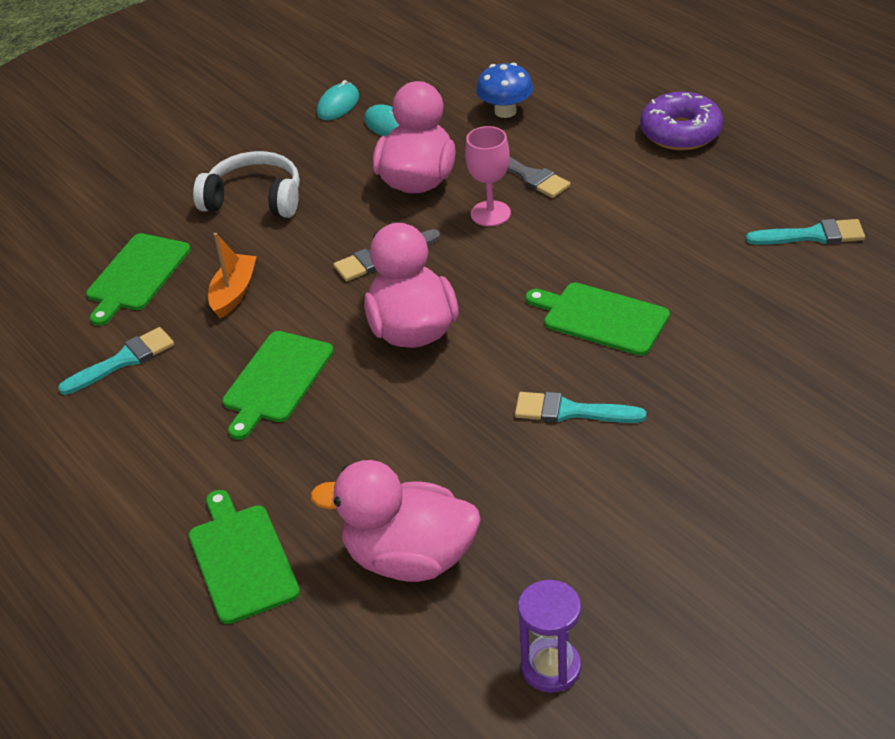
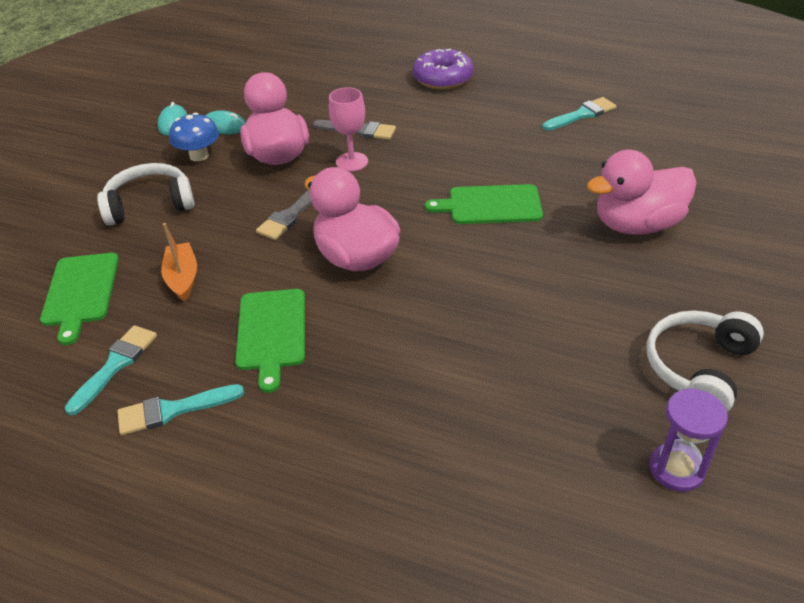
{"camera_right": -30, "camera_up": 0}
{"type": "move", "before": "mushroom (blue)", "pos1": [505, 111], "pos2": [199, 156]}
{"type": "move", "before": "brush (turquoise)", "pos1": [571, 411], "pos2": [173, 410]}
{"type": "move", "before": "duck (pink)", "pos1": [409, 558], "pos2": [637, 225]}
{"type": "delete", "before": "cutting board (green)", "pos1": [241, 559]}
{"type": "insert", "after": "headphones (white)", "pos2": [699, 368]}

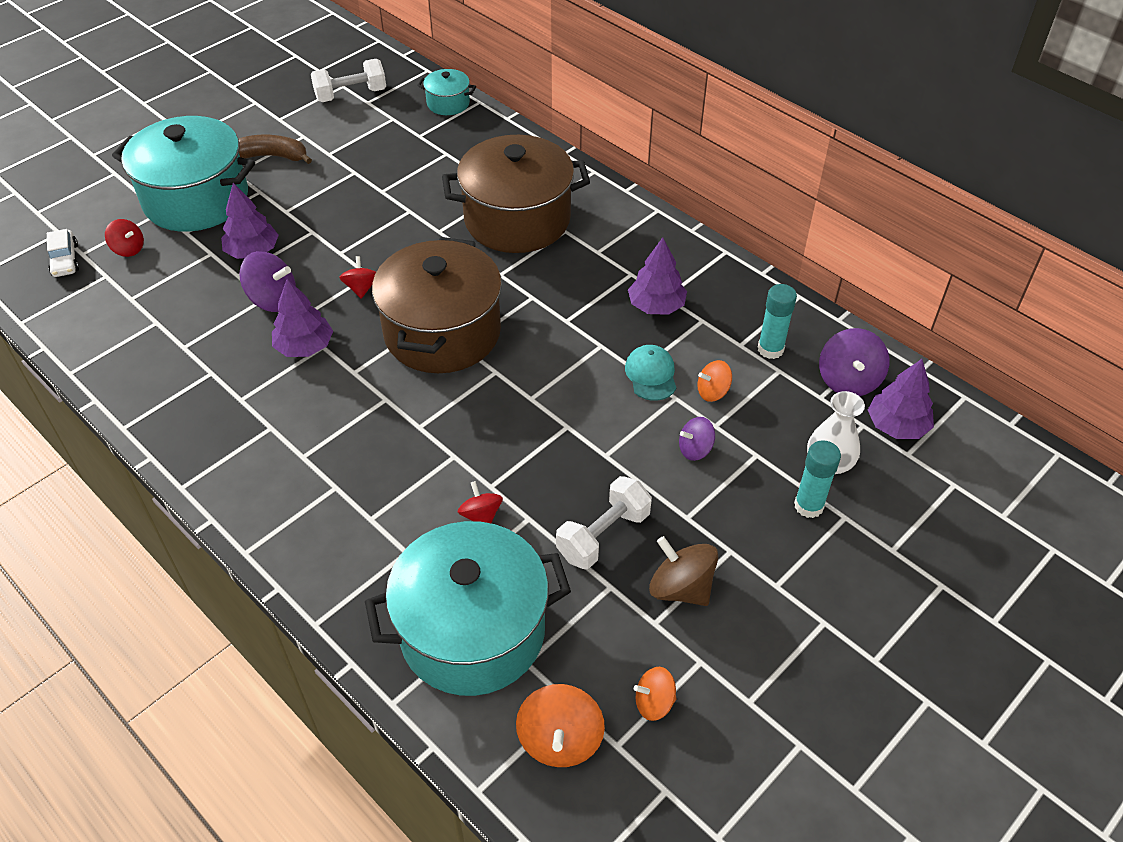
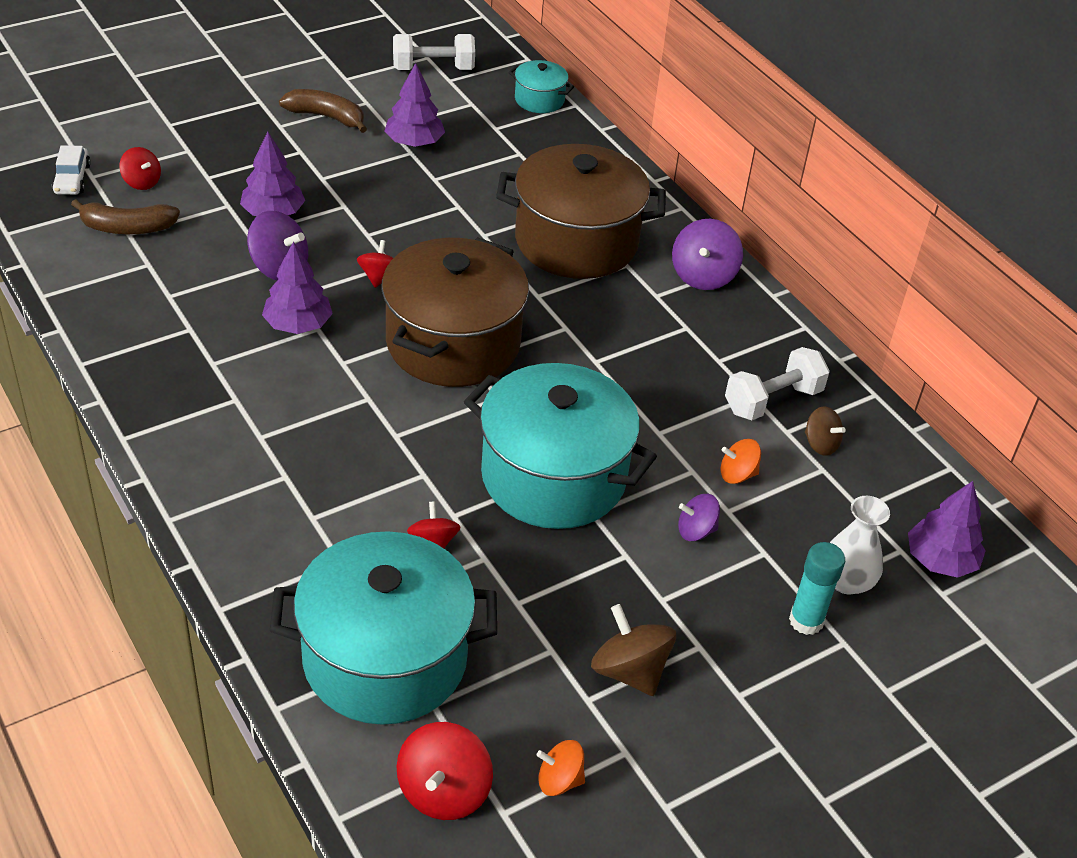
{"camera_right": 10, "camera_up": -5}
{"type": "move", "before": "pot (turquoise)", "pos1": [196, 199], "pos2": [553, 476]}
{"type": "move", "before": "tree (purple)", "pos1": [656, 306], "pos2": [414, 142]}
{"type": "replace", "before": "glue stick (turquoise)", "after": "spinning top (brown)", "pos1": [770, 349], "pos2": [820, 444]}
{"type": "move", "before": "spinning top (purple)", "pos1": [848, 380], "pos2": [703, 276]}
{"type": "delete", "before": "cap (turquoise)", "pos1": [651, 375]}
{"type": "move", "before": "dumbbell (white)", "pos1": [603, 535], "pos2": [772, 400]}
{"type": "recolor", "before": "spinning top (orange)", "after": "spinning top (red)", "pos1": [560, 740], "pos2": [443, 791]}
{"type": "insert", "after": "banana (brown)", "pos2": [127, 228]}

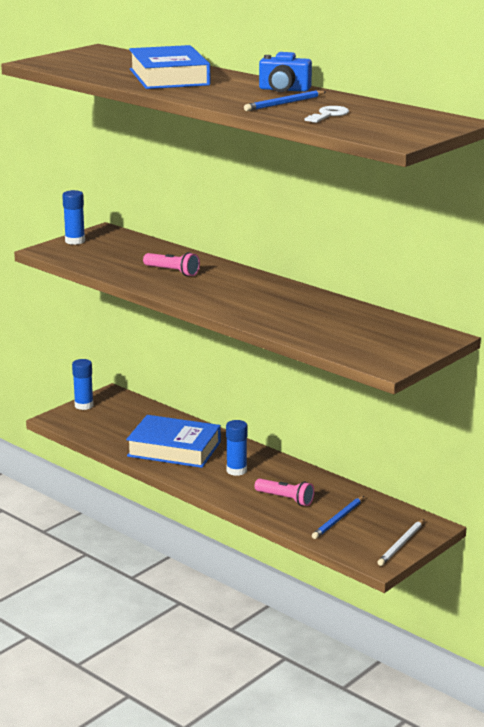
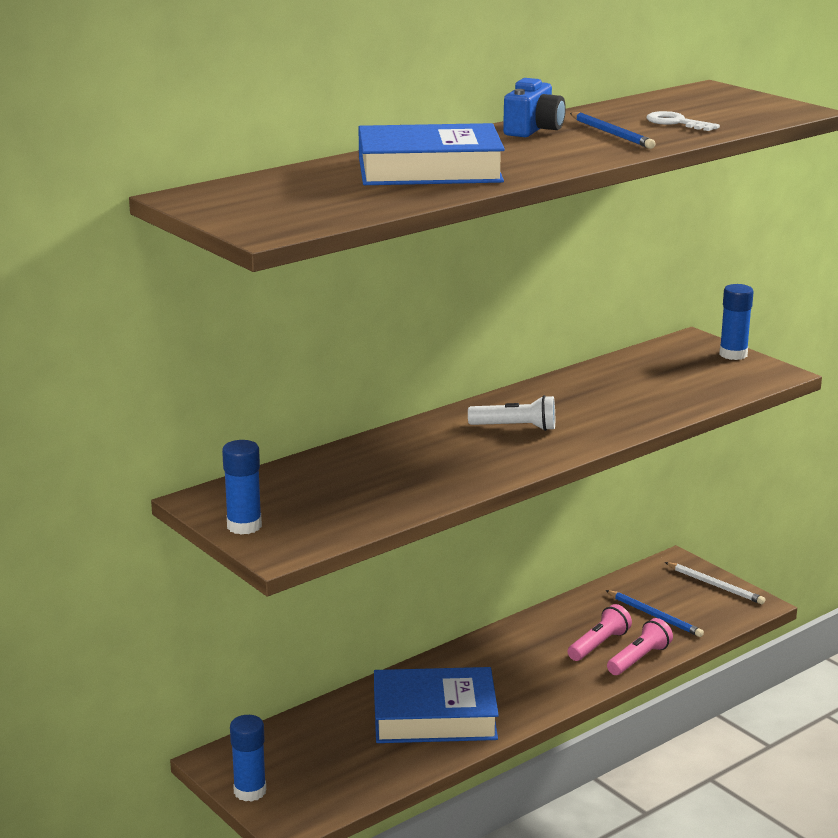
{"camera_right": -80, "camera_up": 0}
{"type": "move", "before": "flashlight (pink)", "pos1": [172, 272], "pos2": [639, 659]}
{"type": "rotate", "before": "book (blue)", "pos1": [174, 449], "pos2": [434, 716], "turn": 60}
{"type": "move", "before": "glue stick (blue)", "pos1": [236, 470], "pos2": [733, 354]}
{"type": "insert", "after": "flashlight (white)", "pos2": [516, 427]}

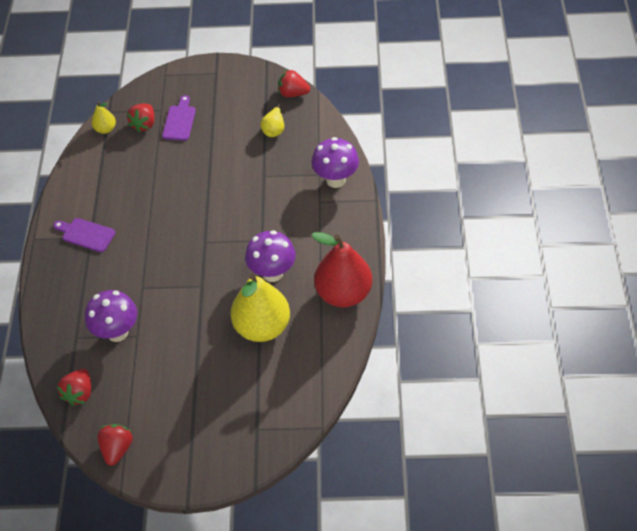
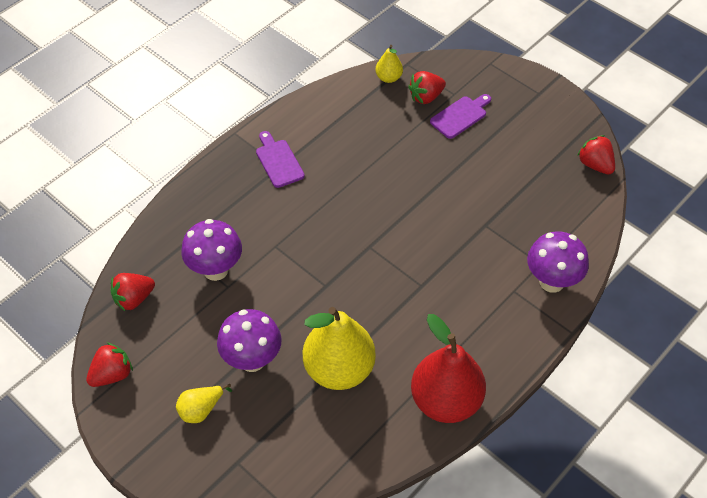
{"camera_right": 40, "camera_up": 0}
{"type": "move", "before": "pear (yellow)", "pos1": [274, 129], "pos2": [201, 409]}
{"type": "move", "before": "mushroom (purple)", "pos1": [272, 273], "pos2": [252, 360]}

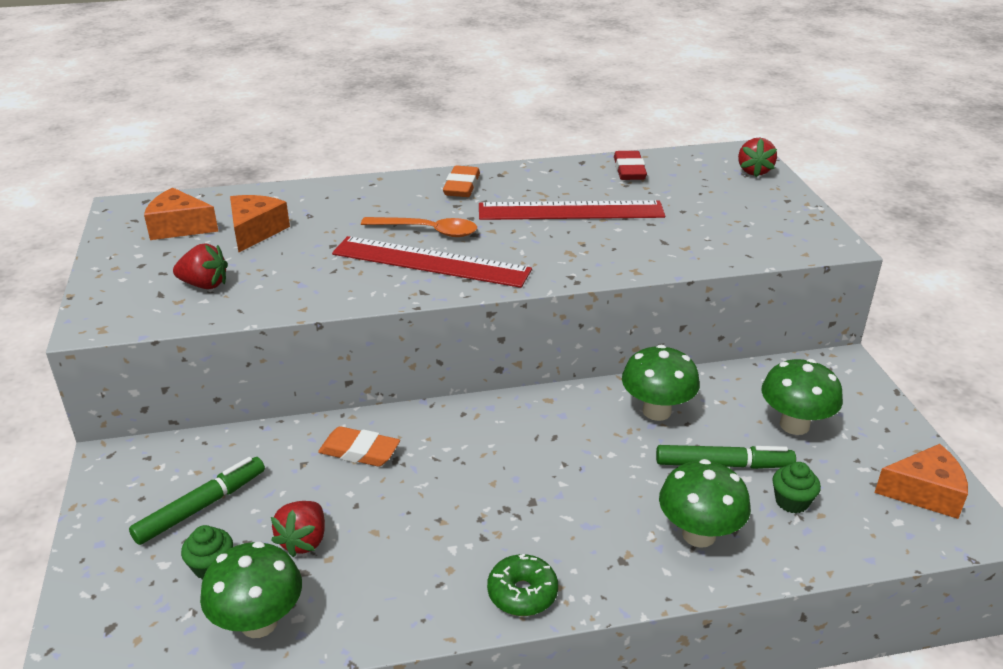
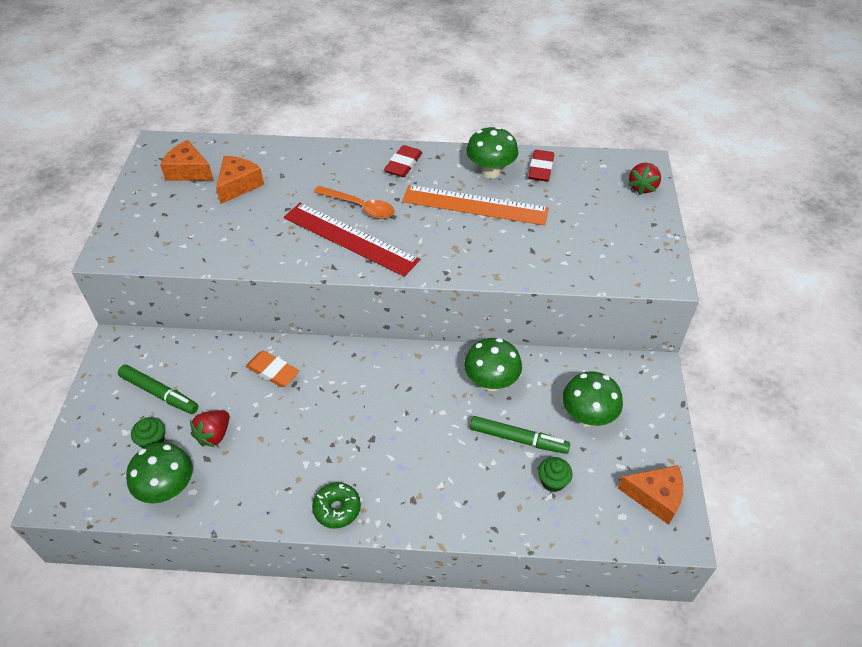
{"camera_right": 15, "camera_up": 15}
{"type": "recolor", "before": "eraser (orange)", "after": "eraser (red)", "pos1": [462, 186], "pos2": [403, 164]}
{"type": "recolor", "before": "ruler (red)", "after": "ruler (orange)", "pos1": [570, 211], "pos2": [475, 205]}
{"type": "delete", "before": "strawberry (red)", "pos1": [204, 285]}
{"type": "rotate", "before": "marker (green)", "pos1": [201, 506], "pos2": [159, 393], "turn": 60}
{"type": "move", "before": "mushroom (green)", "pos1": [699, 534], "pos2": [490, 172]}

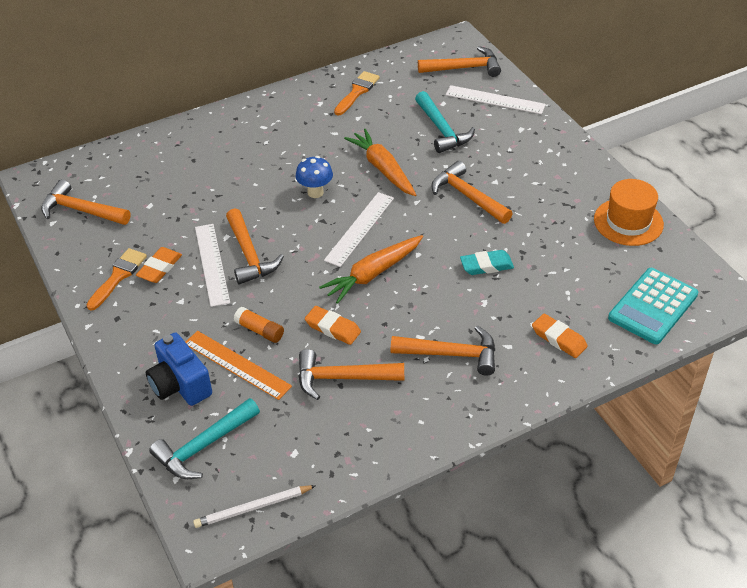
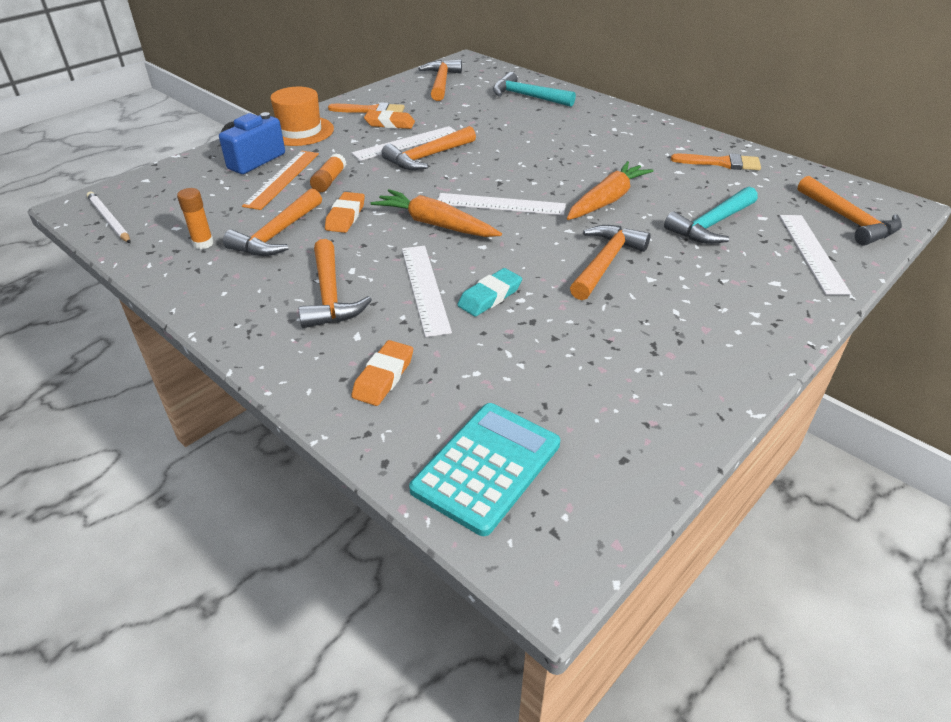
{"camera_right": 70, "camera_up": -5}
{"type": "delete", "before": "mushroom (blue)", "pos1": [315, 192]}
{"type": "move", "before": "hat (orange)", "pos1": [628, 222], "pos2": [300, 131]}
{"type": "rotate", "before": "eraser (turquoise)", "pos1": [486, 265], "pos2": [490, 296], "turn": 75}
{"type": "rotate", "before": "calculator (turquoise)", "pos1": [653, 306], "pos2": [487, 467], "turn": 105}
{"type": "rotate", "before": "hammer (orange)", "pos1": [342, 378], "pos2": [277, 234], "turn": -135}
{"type": "move", "before": "hammer (turquoise)", "pos1": [204, 446], "pos2": [527, 96]}
{"type": "insert", "after": "glue stick (orange)", "pos2": [203, 243]}
{"type": "insert", "after": "ruler (white)", "pos2": [425, 288]}

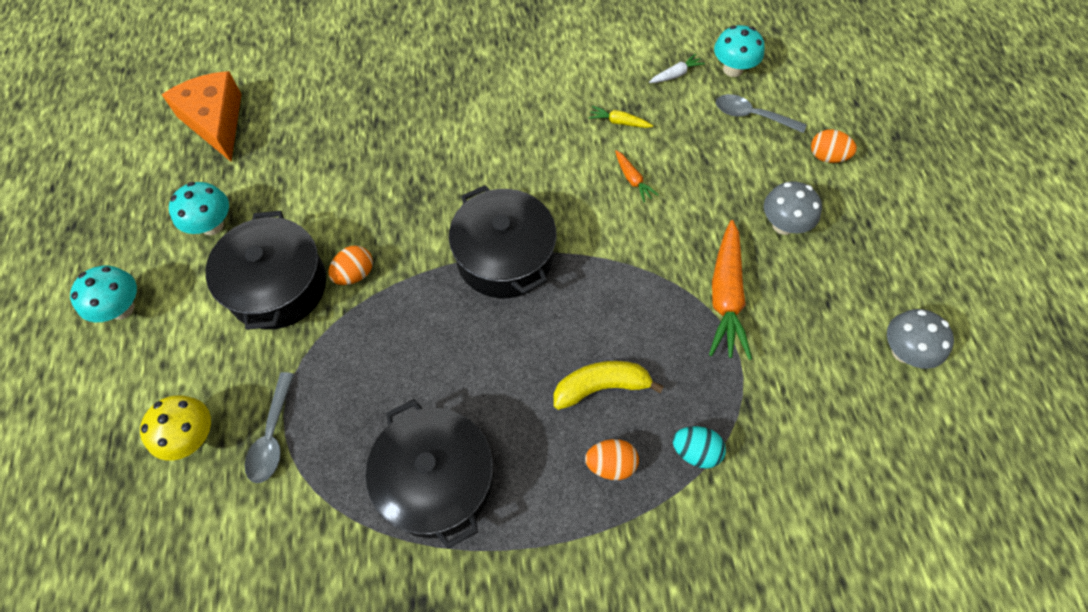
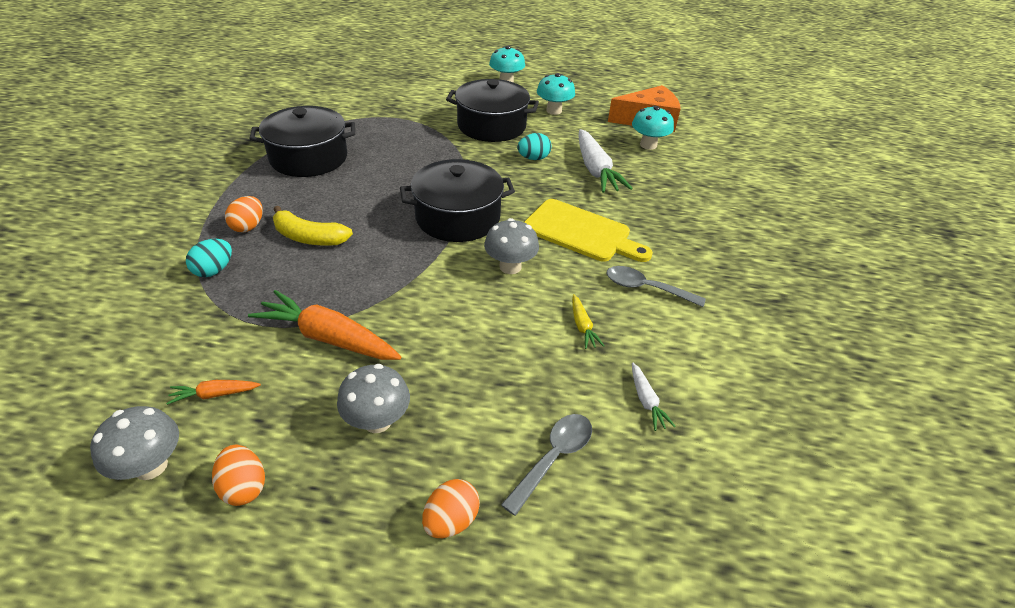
{"camera_right": 105, "camera_up": -20}
{"type": "move", "before": "mushroom (turquoise)", "pos1": [733, 69], "pos2": [648, 145]}
{"type": "rotate", "before": "carrot (yellow)", "pos1": [619, 122], "pos2": [582, 326], "turn": 135}
{"type": "move", "before": "carrot (orange)", "pos1": [633, 180], "pos2": [214, 394]}
{"type": "move", "before": "egg (orange)", "pos1": [355, 274], "pos2": [244, 487]}
{"type": "rotate", "before": "banana (yellow)", "pos1": [601, 386], "pos2": [309, 237], "turn": 105}
{"type": "move", "before": "spoon (grey)", "pos1": [272, 436], "pos2": [646, 288]}
{"type": "delete", "before": "mushroom (yellow)", "pos1": [192, 437]}
{"type": "insert", "after": "carrot (white)", "pos2": [595, 170]}
{"type": "insert", "after": "egg (turquoise)", "pos2": [533, 158]}
{"type": "insert", "after": "cutting board (yellow)", "pos2": [581, 232]}
{"type": "insert", "after": "mushroom (grey)", "pos2": [510, 267]}

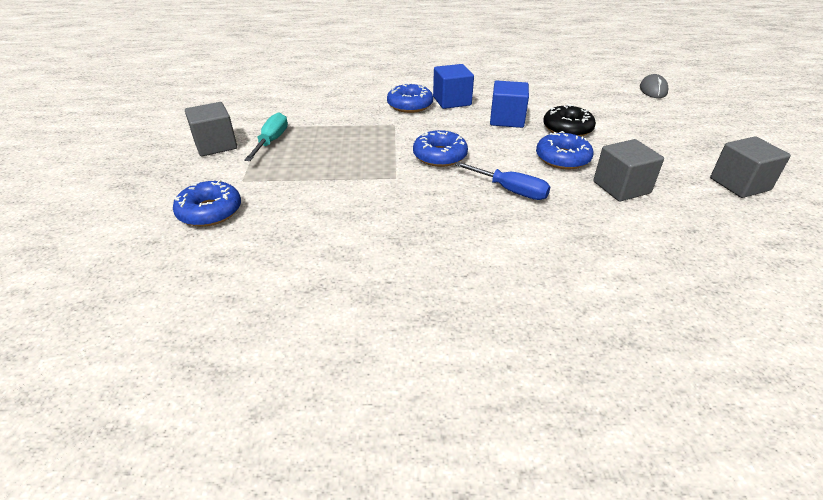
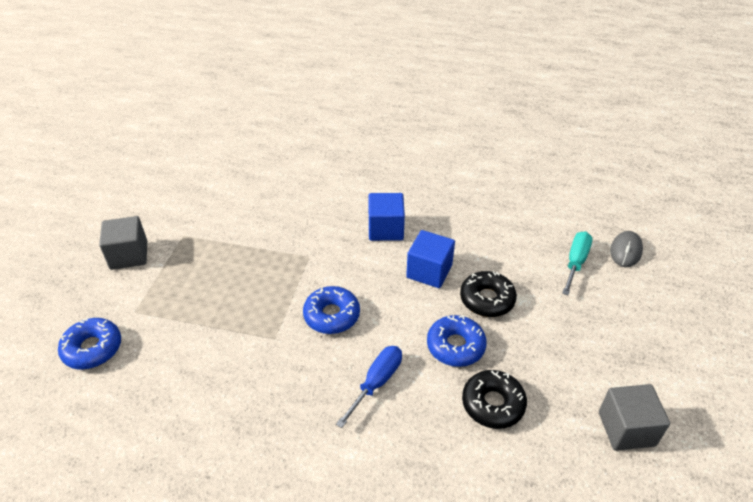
{"camera_right": 15, "camera_up": 5}
{"type": "delete", "before": "donut (blue)", "pos1": [410, 105]}
{"type": "move", "before": "screwdriver (turquoise)", "pos1": [271, 141], "pos2": [575, 262]}
{"type": "replace", "before": "cube (grey)", "after": "donut (black)", "pos1": [621, 187], "pos2": [493, 404]}
{"type": "rotate", "before": "screwdriver (blue)", "pos1": [510, 190], "pos2": [376, 383], "turn": -105}

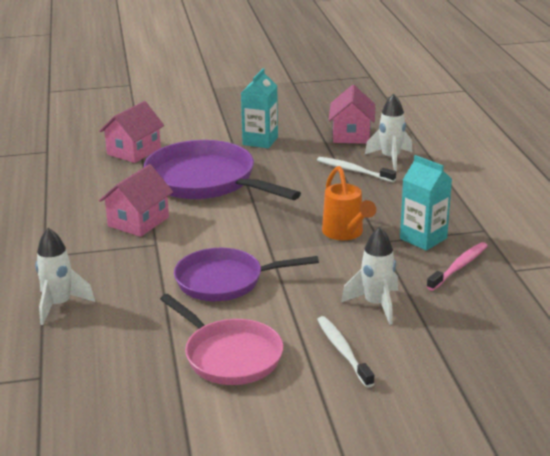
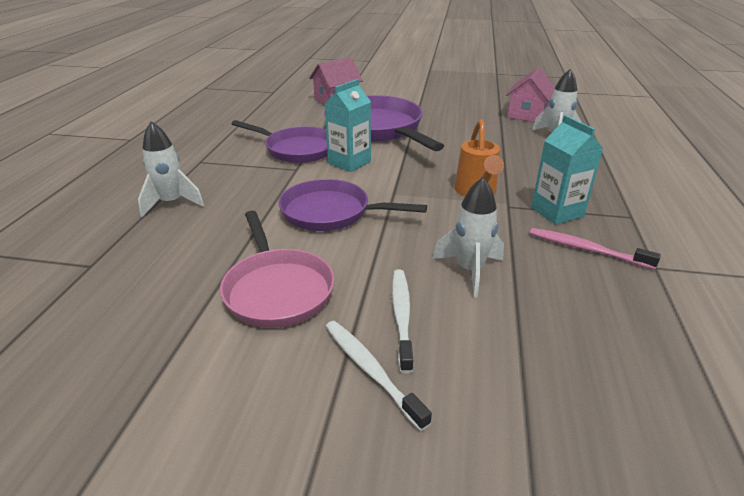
{"camera_right": 20, "camera_up": 5}
{"type": "move", "before": "carton (turquoise)", "pos1": [260, 141], "pos2": [349, 162]}
{"type": "move", "before": "toothbrush (white)", "pos1": [353, 170], "pos2": [370, 370]}
{"type": "replace", "before": "house (pink)", "after": "pan (purple)", "pos1": [138, 221], "pos2": [297, 149]}
{"type": "rotate", "before": "toothbrush (pink)", "pos1": [459, 267], "pos2": [586, 249], "turn": -120}

